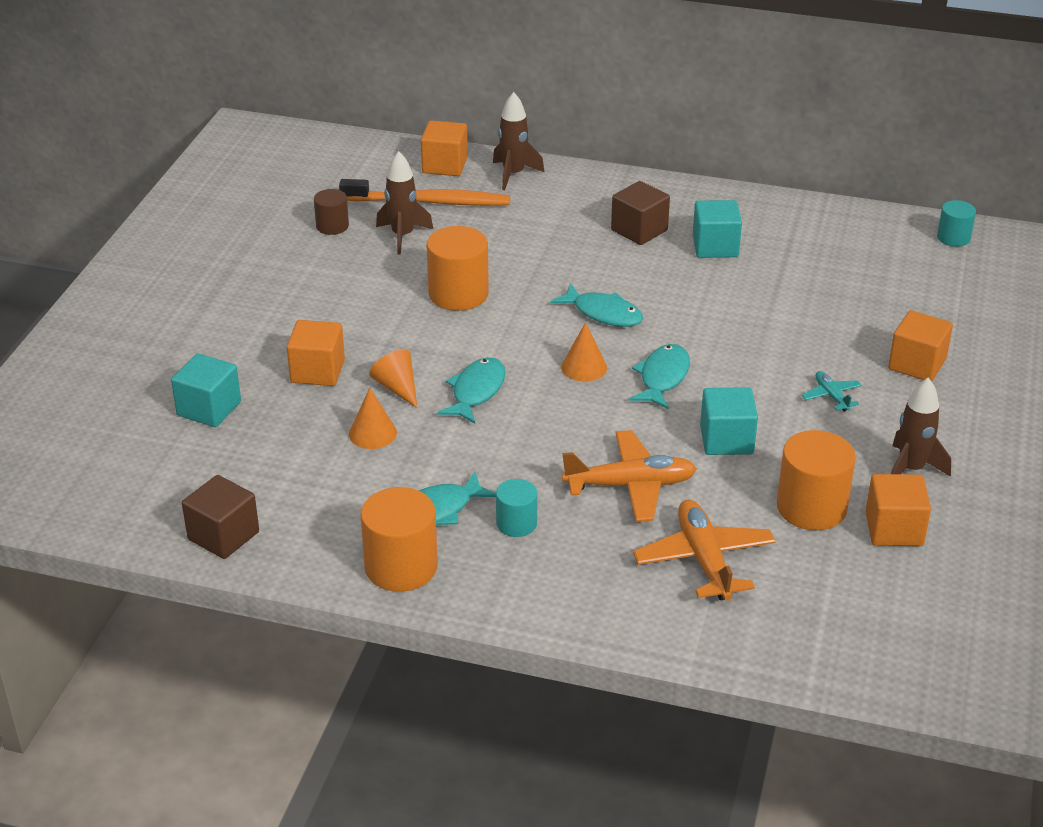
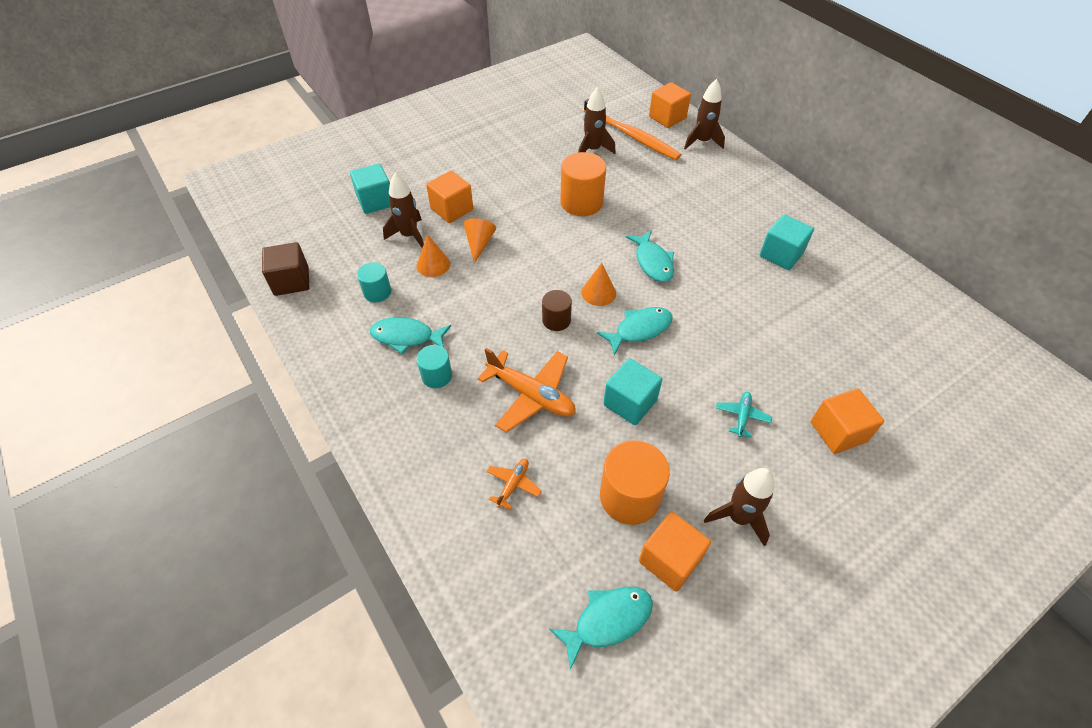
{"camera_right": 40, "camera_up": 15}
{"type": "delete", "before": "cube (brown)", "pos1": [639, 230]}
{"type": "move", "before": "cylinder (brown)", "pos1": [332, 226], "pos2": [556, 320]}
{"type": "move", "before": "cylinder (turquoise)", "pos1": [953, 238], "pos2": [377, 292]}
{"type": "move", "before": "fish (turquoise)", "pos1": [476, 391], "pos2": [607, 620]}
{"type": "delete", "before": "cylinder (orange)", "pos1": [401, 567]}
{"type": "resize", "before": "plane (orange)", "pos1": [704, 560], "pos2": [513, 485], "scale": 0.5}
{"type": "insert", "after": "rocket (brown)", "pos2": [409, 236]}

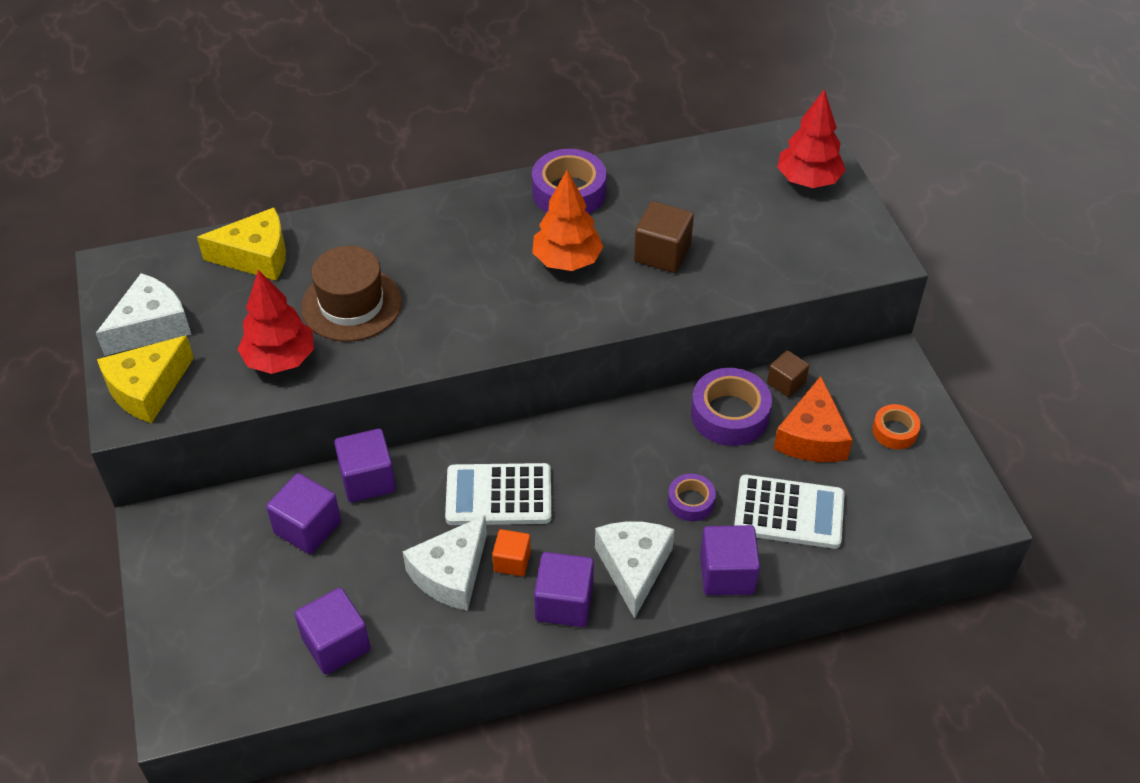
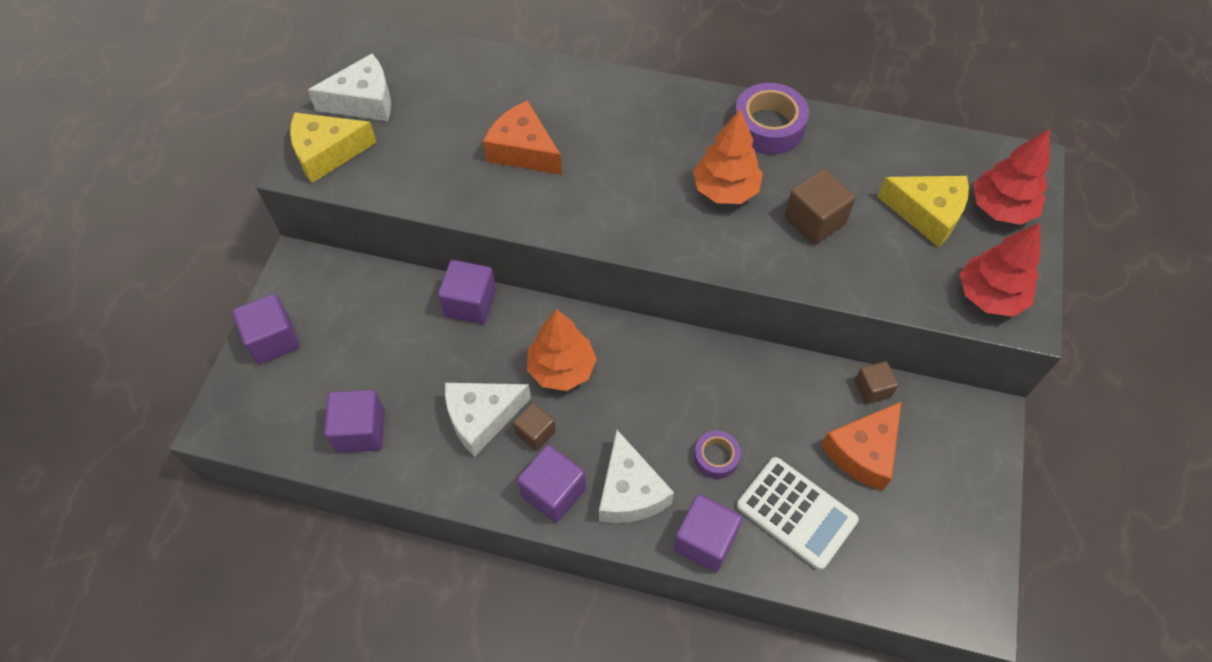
{"camera_right": 30, "camera_up": 10}
{"type": "move", "before": "cheese (yellow)", "pos1": [256, 256], "pos2": [927, 214]}
{"type": "replace", "before": "hat (brown)", "after": "cheese (orange)", "pos1": [351, 304], "pos2": [523, 150]}
{"type": "move", "before": "tree (red)", "pos1": [280, 359], "pos2": [989, 296]}
{"type": "delete", "before": "tape (purple)", "pos1": [729, 414]}
{"type": "delete", "before": "tape (orange)", "pos1": [894, 431]}
{"type": "replace", "before": "calculator (white)", "after": "tree (orange)", "pos1": [498, 495], "pos2": [561, 369]}
{"type": "move", "before": "cube (purple)", "pos1": [307, 527], "pos2": [273, 340]}
{"type": "rotate", "before": "cheese (white)", "pos1": [634, 568], "pos2": [629, 492], "turn": 135}
{"type": "recolor", "before": "cube (orange)", "after": "cube (brown)", "pos1": [512, 561], "pos2": [535, 432]}

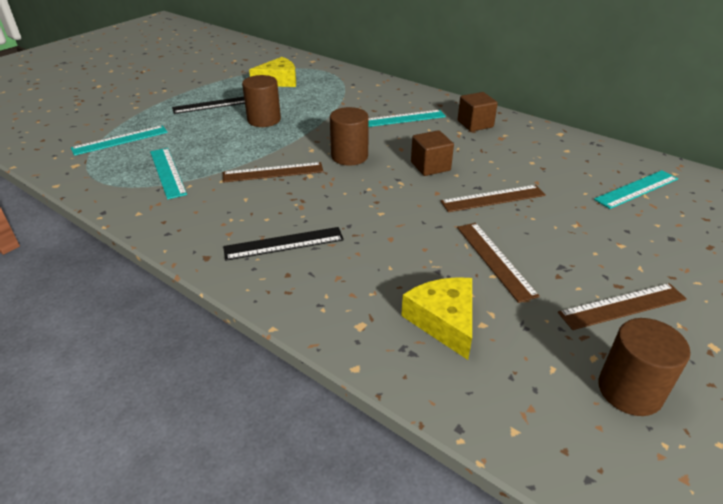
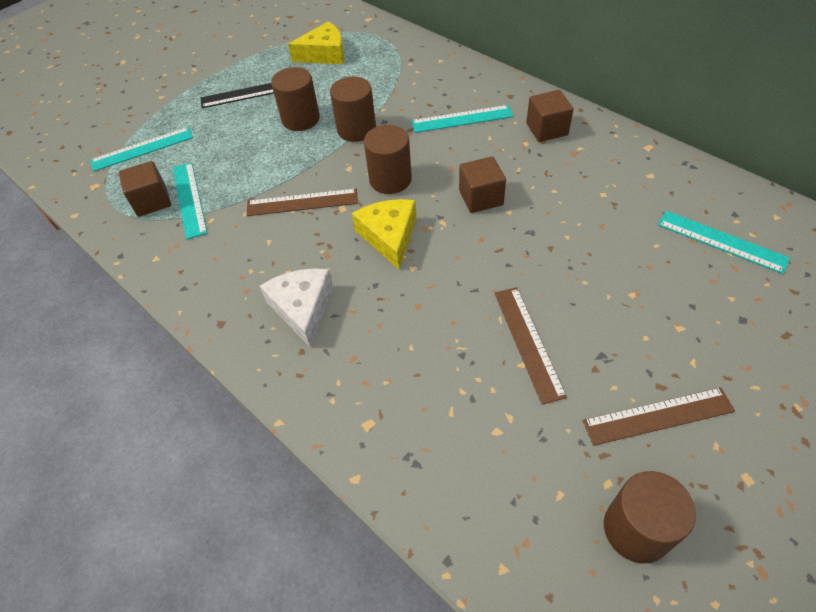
{"camera_right": 10, "camera_up": 15}
{"type": "rotate", "before": "ruler (turquoise)", "pos1": [636, 189], "pos2": [721, 241], "turn": 60}
{"type": "delete", "before": "ruler (brown)", "pos1": [493, 198]}
{"type": "replace", "before": "ruler (black)", "after": "cheese (white)", "pos1": [284, 243], "pos2": [302, 308]}
{"type": "move", "before": "cheese (yellow)", "pos1": [443, 321], "pos2": [389, 236]}
{"type": "insert", "after": "cylinder (brown)", "pos2": [356, 129]}
{"type": "insert", "after": "cube (brown)", "pos2": [152, 201]}

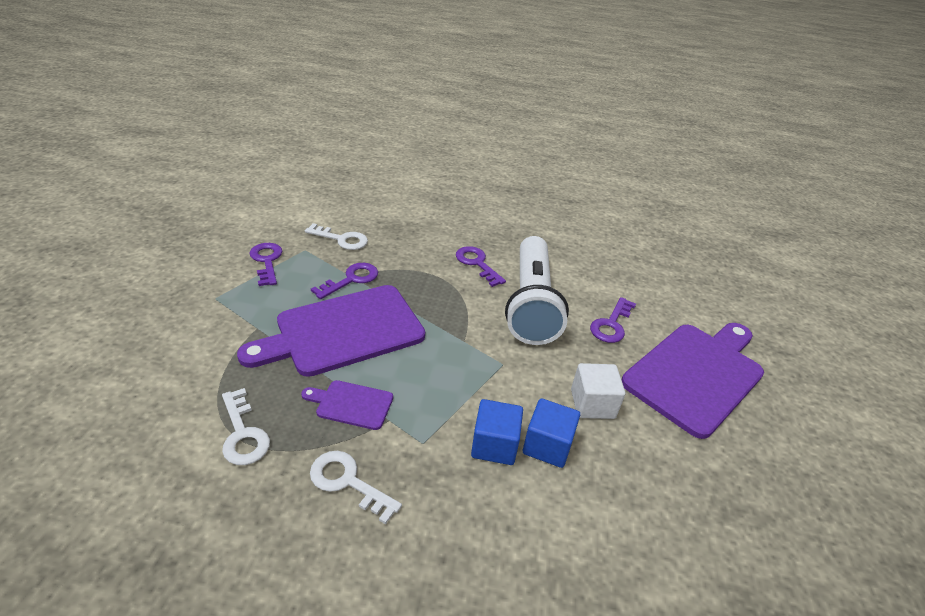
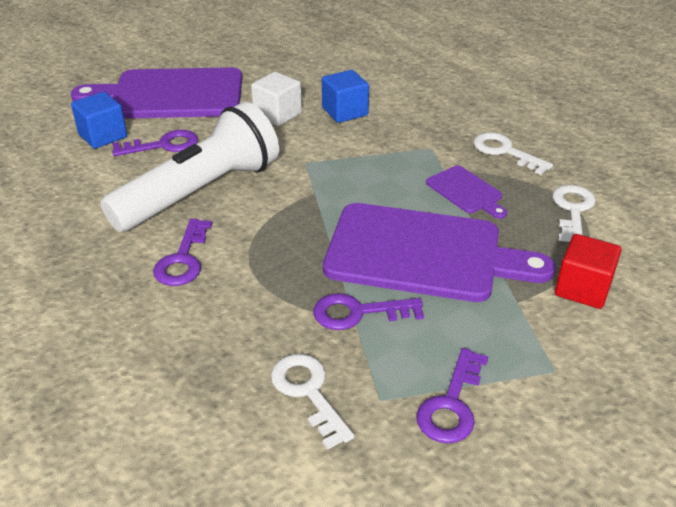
{"camera_right": -135, "camera_up": 0}
{"type": "move", "before": "cube (blue)", "pos1": [494, 445], "pos2": [103, 136]}
{"type": "rotate", "before": "key (white)", "pos1": [348, 482], "pos2": [505, 152], "turn": 150}
{"type": "insert", "after": "cube (red)", "pos2": [582, 288]}

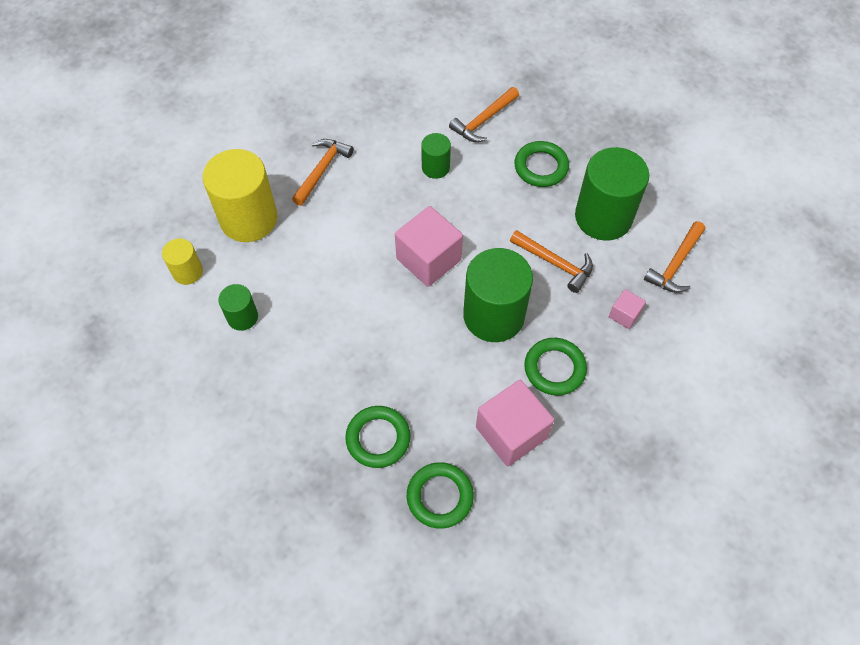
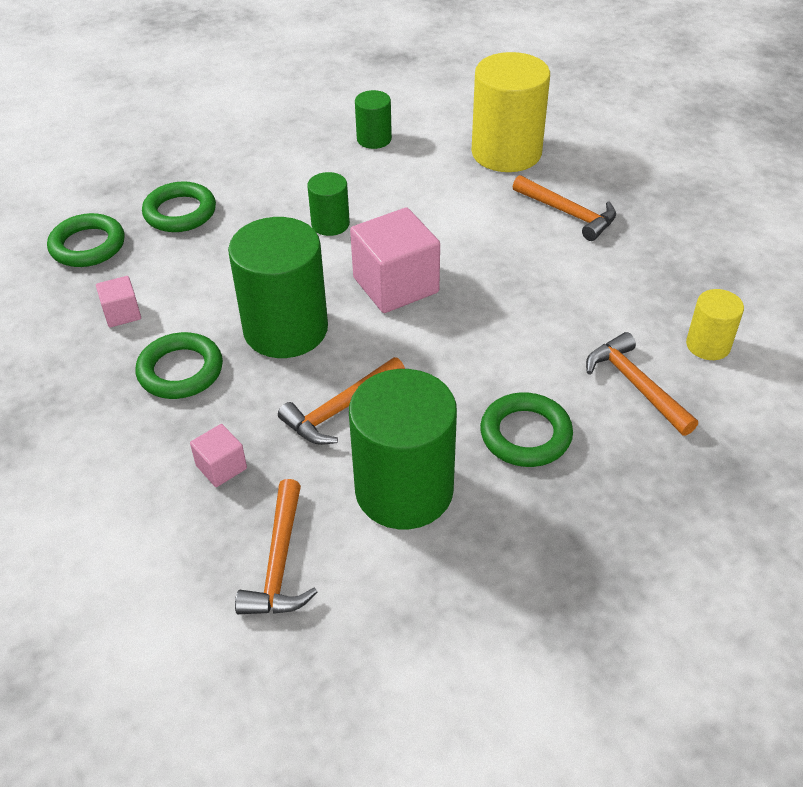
{"camera_right": 105, "camera_up": -15}
{"type": "move", "before": "cylinder (green)", "pos1": [435, 167], "pos2": [330, 224]}
{"type": "rotate", "before": "hammer (orange)", "pos1": [675, 264], "pos2": [279, 562], "turn": -135}
{"type": "move", "before": "cylinder (yellow)", "pos1": [187, 272], "pos2": [708, 345]}
{"type": "resize", "before": "cube (pink)", "pos1": [511, 432], "pos2": [122, 313], "scale": 0.49}

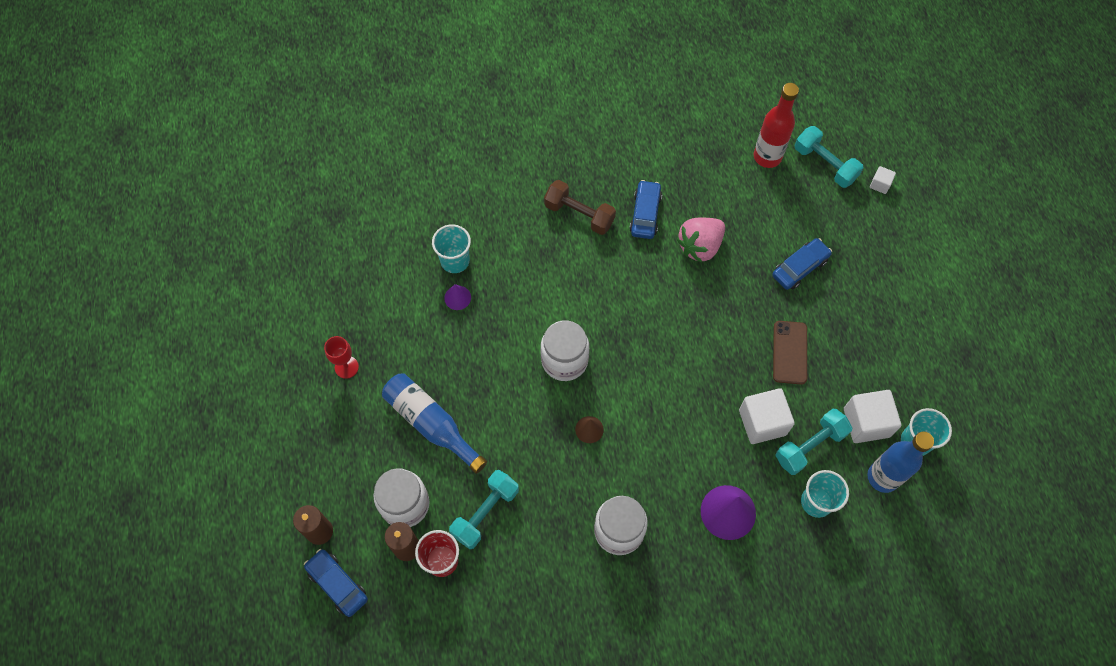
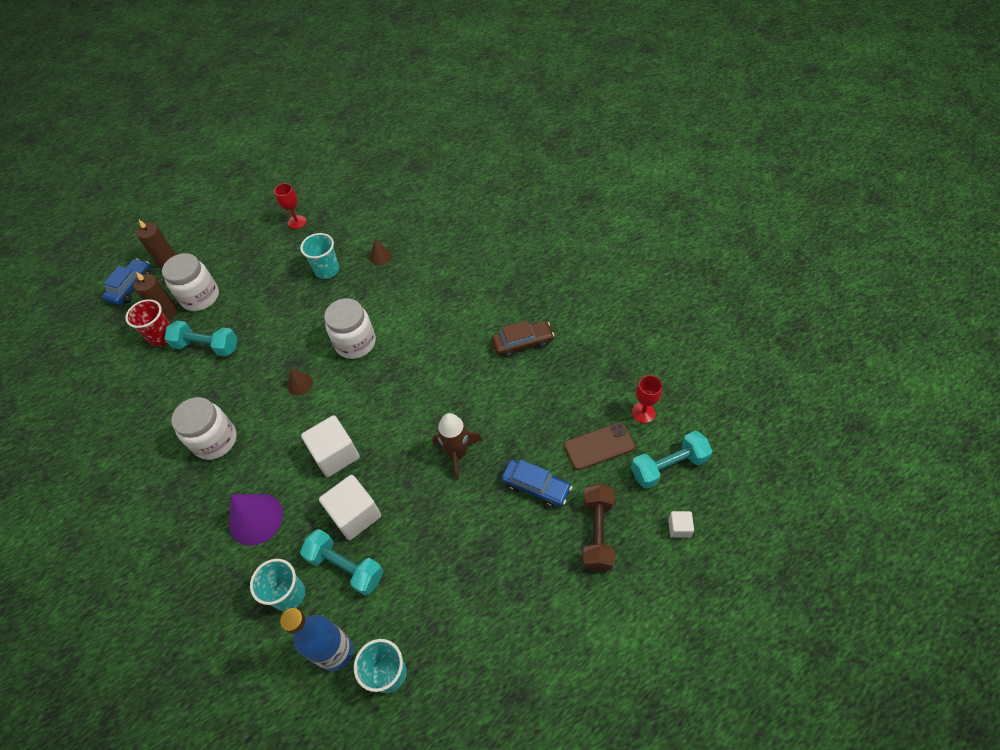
{"camera_right": 70, "camera_up": -10}
{"type": "replace", "before": "bottle (red)", "after": "goblet (red)", "pos1": [767, 157], "pos2": [643, 413]}
{"type": "rotate", "before": "dumbbell (turquoise)", "pos1": [825, 164], "pos2": [668, 466], "turn": 45}
{"type": "move", "before": "dumbbell (brown)", "pos1": [579, 214], "pos2": [597, 533]}
{"type": "recolor", "before": "car (blue)", "after": "car (brown)", "pos1": [645, 214], "pos2": [522, 343]}
{"type": "delete", "before": "strawberry (pink)", "pos1": [700, 246]}
{"type": "move", "before": "cup (turquoise)", "pos1": [455, 261], "pos2": [327, 270]}
{"type": "recolor", "before": "cone (purple)", "after": "cone (brown)", "pos1": [457, 297], "pos2": [380, 257]}
{"type": "move", "before": "phone (brown)", "pos1": [790, 352], "pos2": [599, 446]}
{"type": "delete", "before": "bottle (blue)", "pos1": [431, 424]}
{"type": "move", "before": "cube (white)", "pos1": [866, 422], "pos2": [335, 454]}
{"type": "insert", "after": "rocket (brown)", "pos2": [457, 453]}

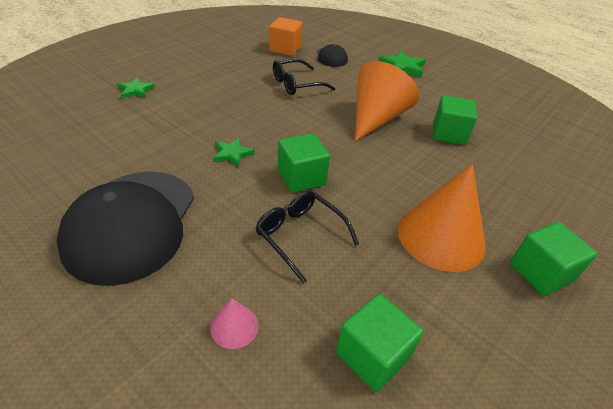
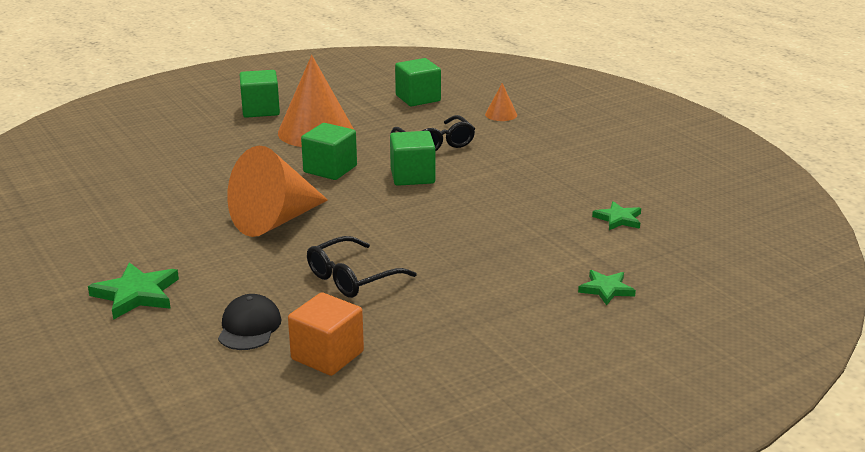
{"camera_right": -160, "camera_up": -15}
{"type": "rotate", "before": "glasses (black)", "pos1": [296, 84], "pos2": [352, 278], "turn": 150}
{"type": "move", "before": "cube (green)", "pos1": [449, 134], "pos2": [330, 169]}
{"type": "move", "before": "star (green)", "pos1": [232, 154], "pos2": [618, 219]}
{"type": "delete", "before": "cap (black)", "pos1": [131, 224]}
{"type": "recolor", "before": "cone (pink)", "after": "cone (orange)", "pos1": [234, 326], "pos2": [501, 114]}

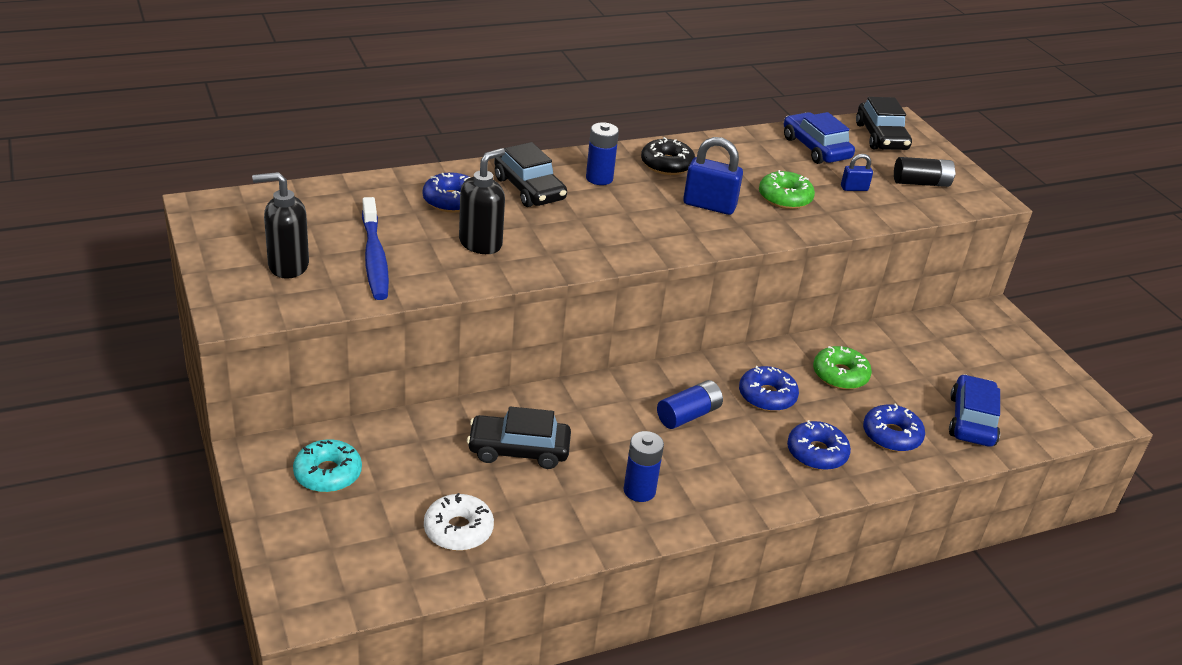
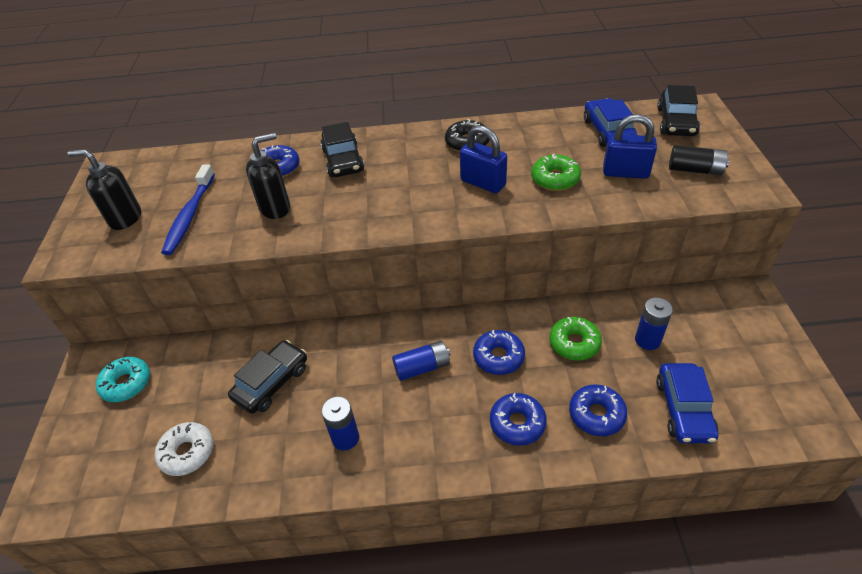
{"camera_right": 25, "camera_up": 10}
{"type": "move", "before": "battery (blue)", "pos1": [599, 178], "pos2": [647, 340]}
{"type": "resize", "before": "padlock (blue)", "pos1": [854, 188], "pos2": [625, 172], "scale": 1.85}
{"type": "rotate", "before": "car (blue)", "pos1": [971, 420], "pos2": [684, 409], "turn": 150}
{"type": "rotate", "before": "car (black)", "pos1": [519, 450], "pos2": [271, 382], "turn": 105}

